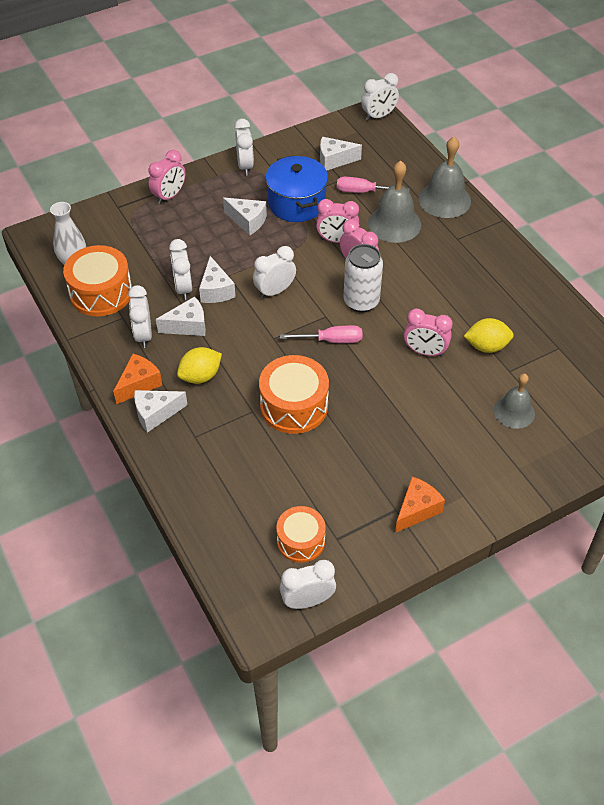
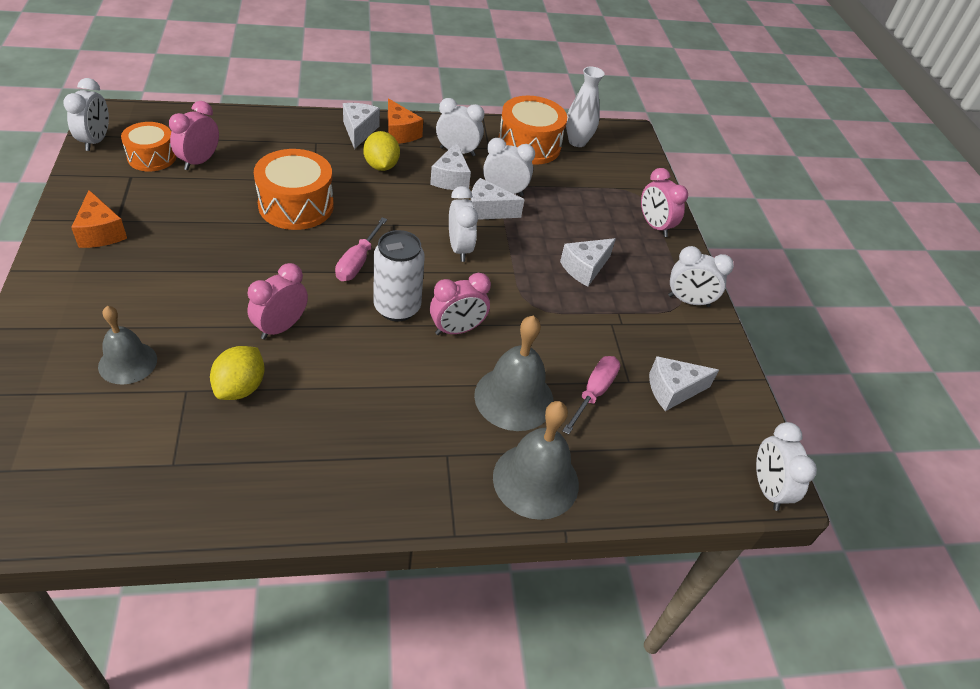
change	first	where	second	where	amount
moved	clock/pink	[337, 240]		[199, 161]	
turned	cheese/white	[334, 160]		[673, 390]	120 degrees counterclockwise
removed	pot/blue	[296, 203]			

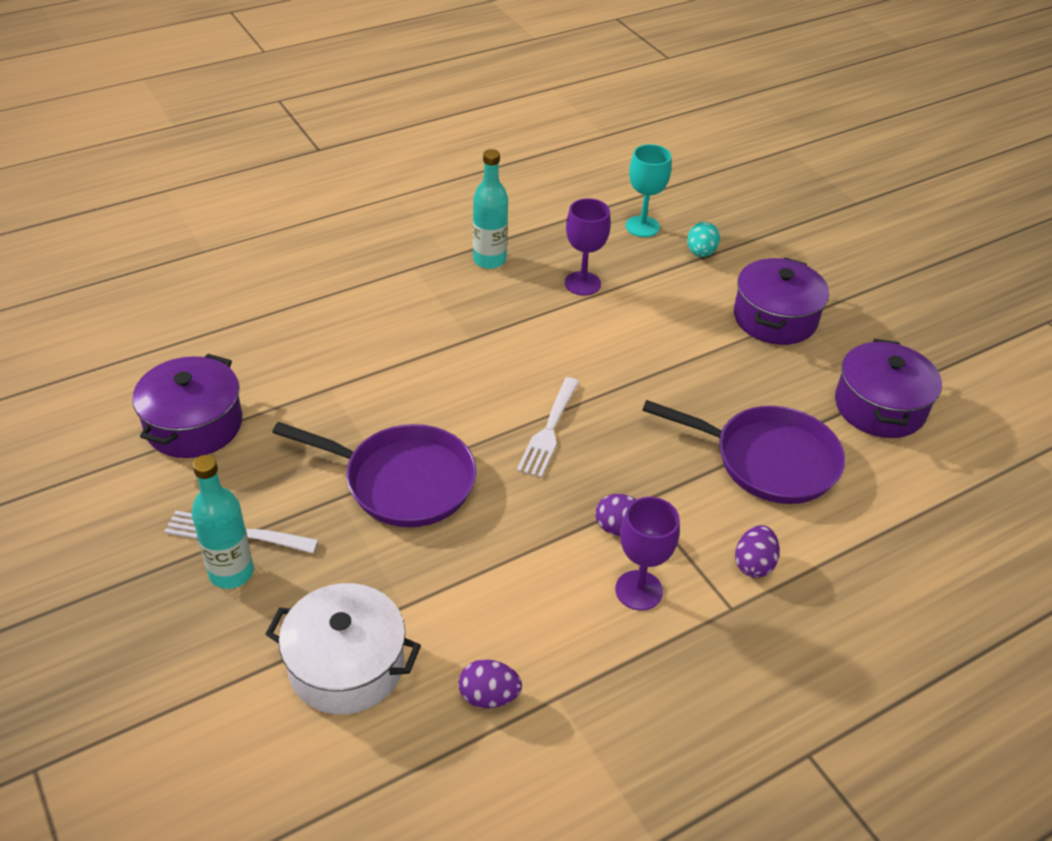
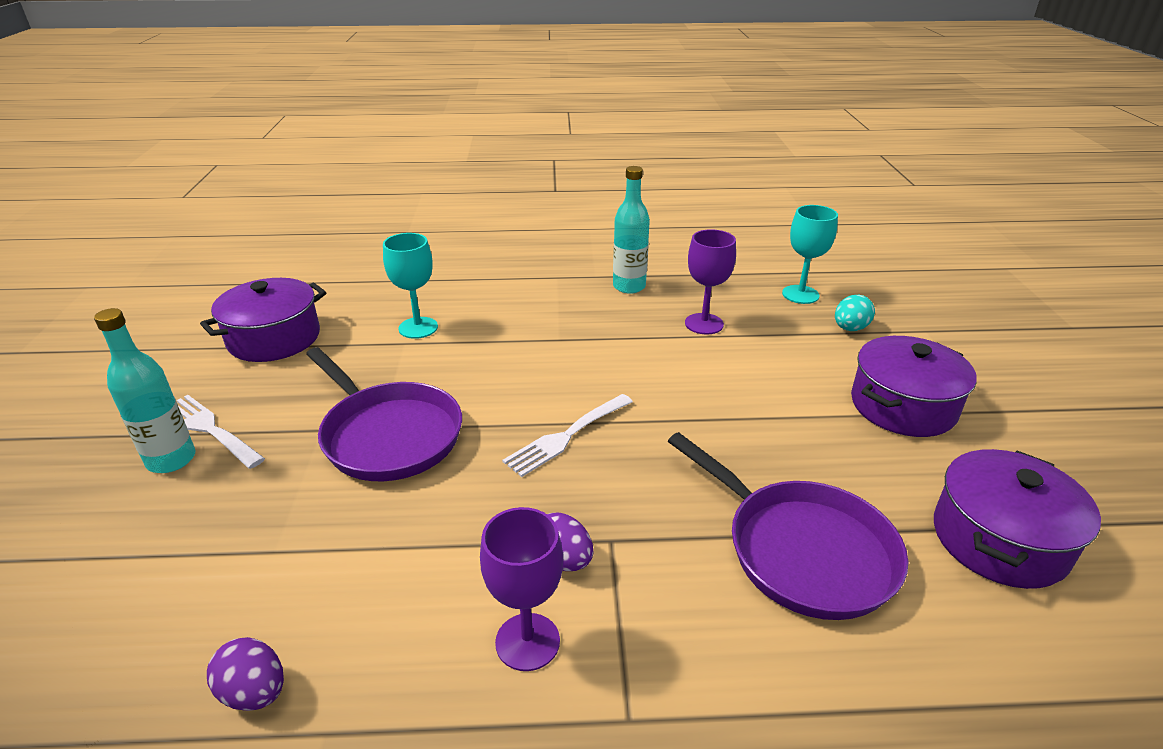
change	first	where	second	where	amount
added			goblet/turquoise	[418, 328]	
removed	pot/white	[346, 665]			
removed	egg/purple	[753, 564]			

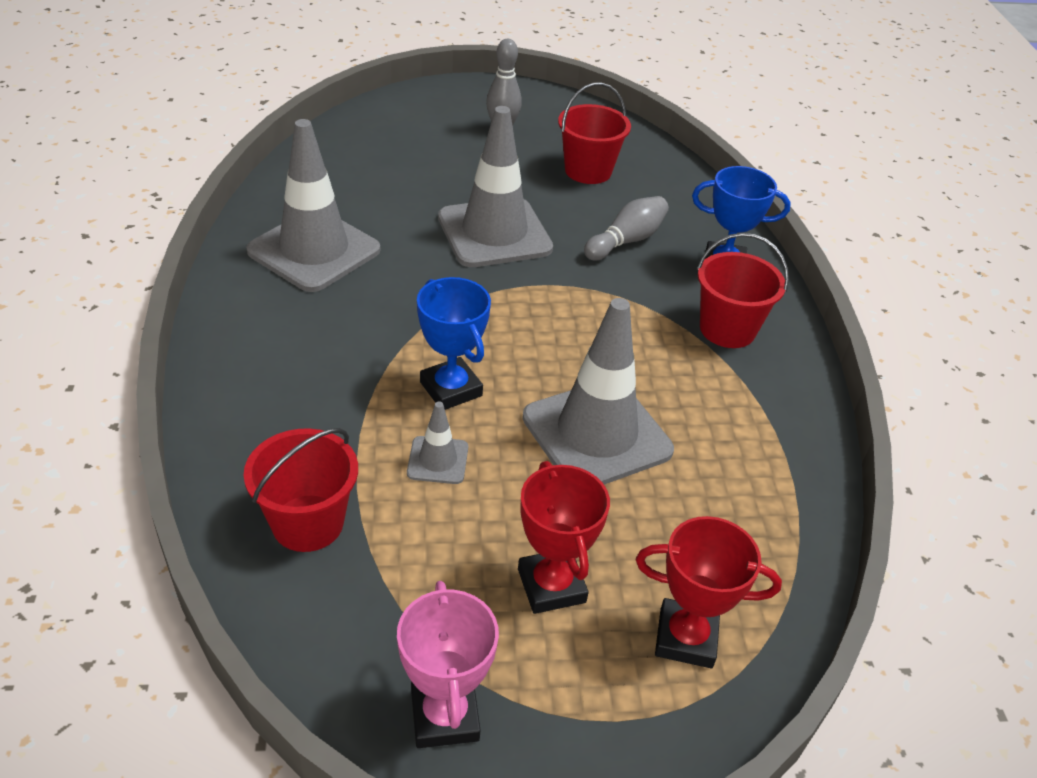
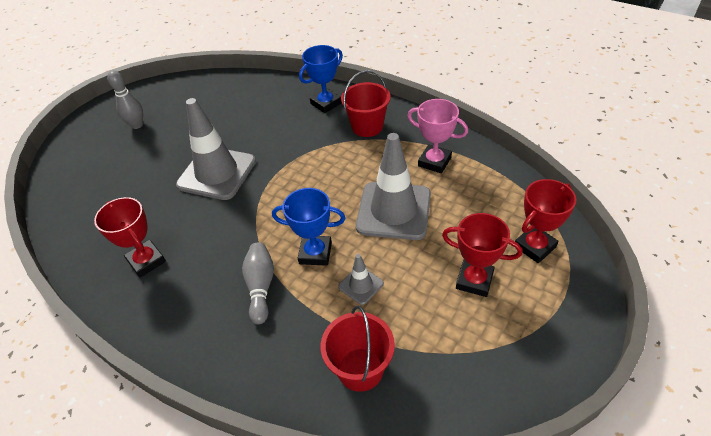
change	first	where	second	where	amount
replaced	traffic cone/grey	[314, 250]	trophy/red	[146, 261]	
moved	bowling pin/grey	[626, 241]		[261, 287]	
moved	trophy/pink	[444, 716]		[434, 162]	
removed	bucket/red	[588, 171]			

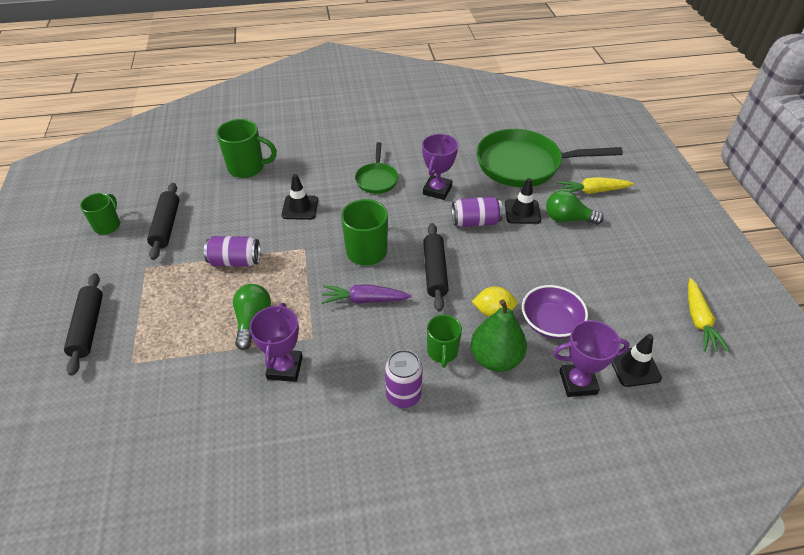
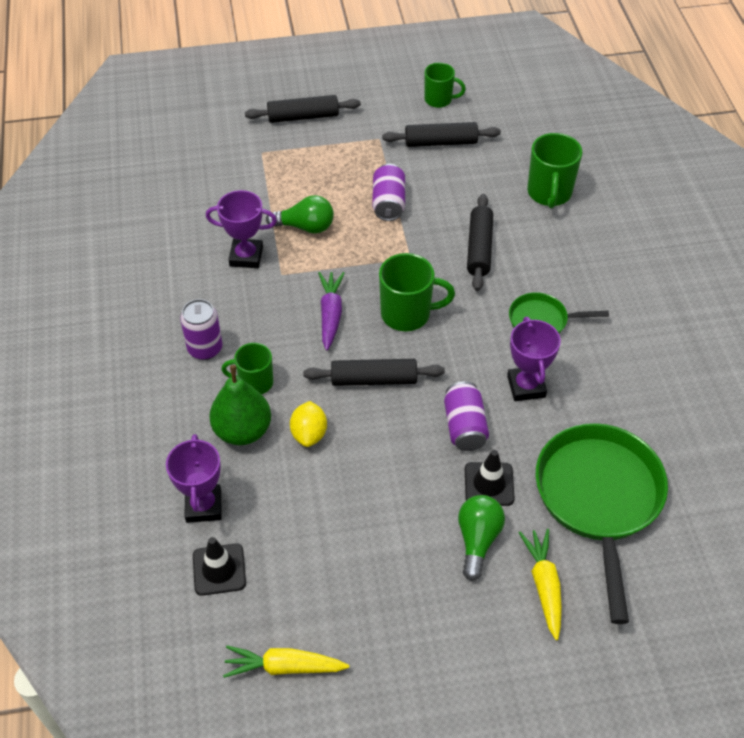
change	first	where	second	where	amount
replaced	traffic cone/black	[300, 207]	rolling pin/black	[479, 248]	
turned	trophy/purple	[437, 190]		[526, 386]	60 degrees clockwise
removed	bowl/purple	[550, 323]			

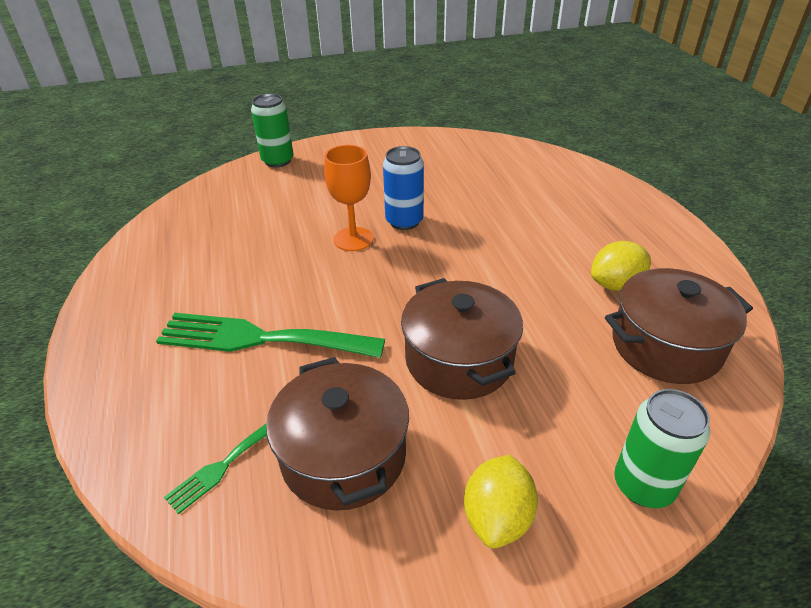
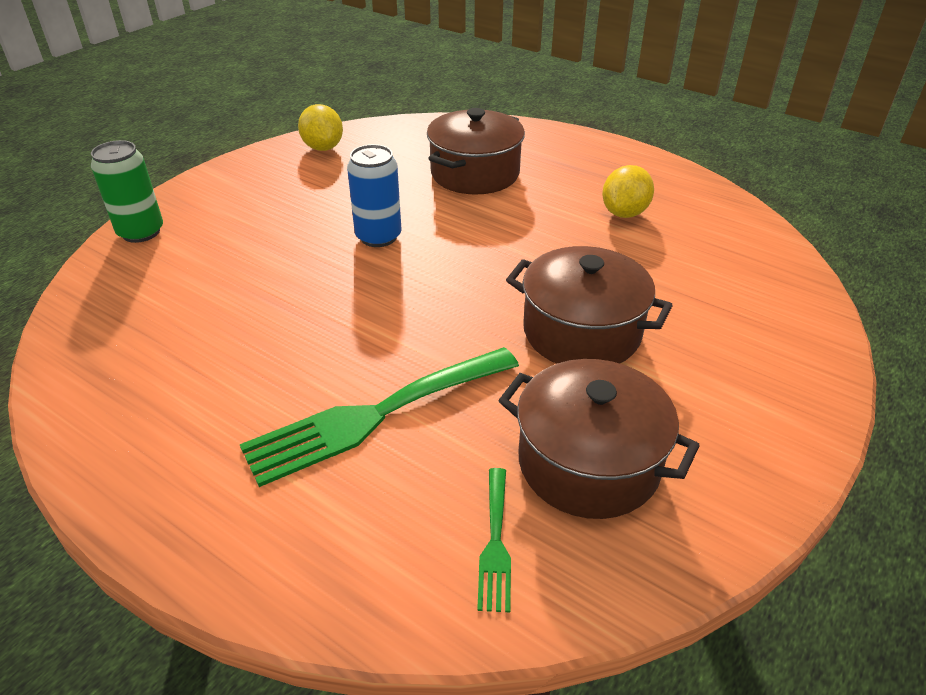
change	first	where	second	where	amount
moved	lemon/yellow	[497, 517]		[323, 147]	
moved	pot/brown	[665, 346]		[475, 173]	
removed	goblet/orange	[353, 239]			
removed	can/green	[643, 485]			

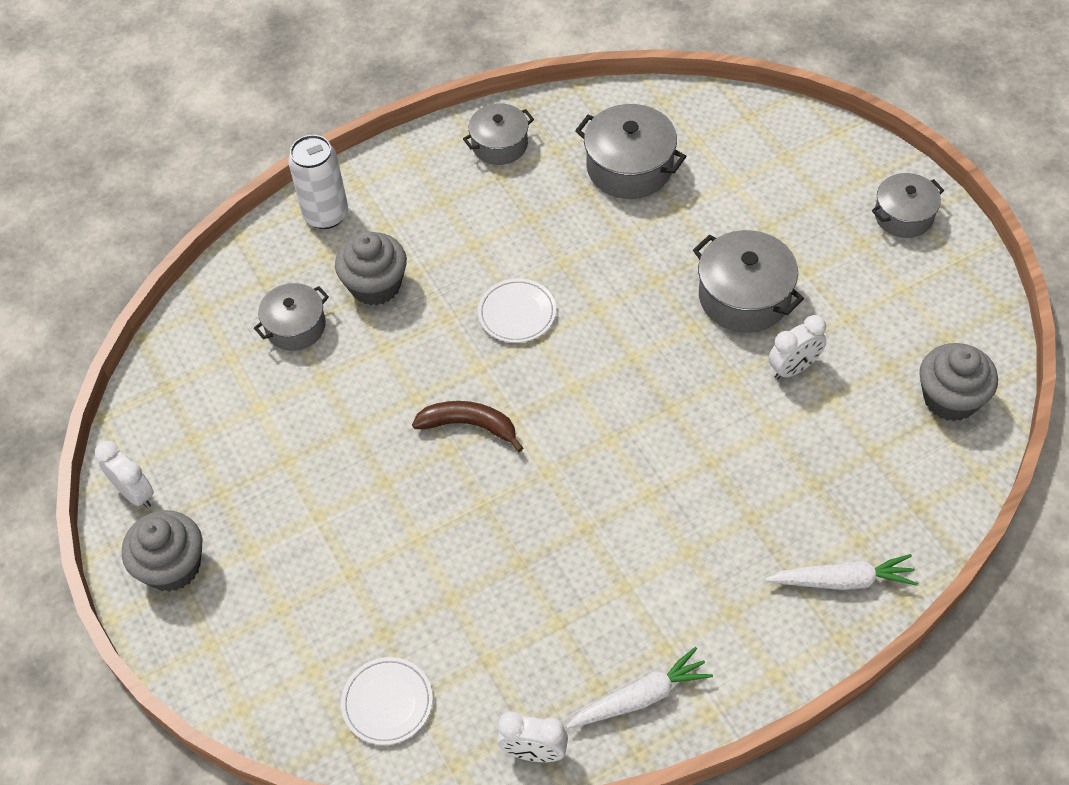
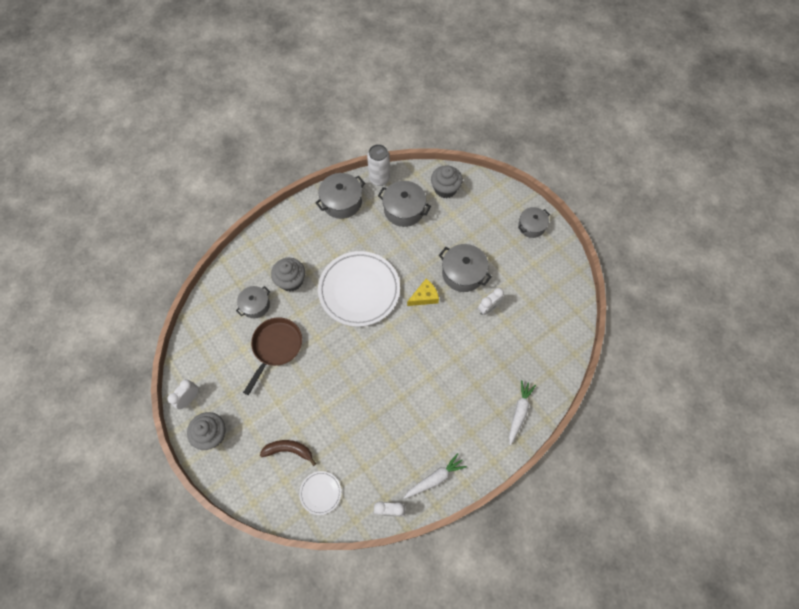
change	first	where	second	where	amount
turned	clock/white	[135, 493]		[189, 398]	90 degrees counterclockwise
added			pan/brown	[276, 347]	
moved	banana/brown	[469, 425]		[289, 450]	
resized	pot/grey	[499, 144]		[342, 202]	x1.51
resized	plate/white	[517, 313]		[359, 290]	x2.24
moved	can/white	[326, 215]		[379, 179]	
added			cheese/yellow	[424, 297]	
moved	cupcake/grey	[950, 398]		[445, 189]	
turned	carrot/white	[843, 580]		[519, 412]	60 degrees counterclockwise

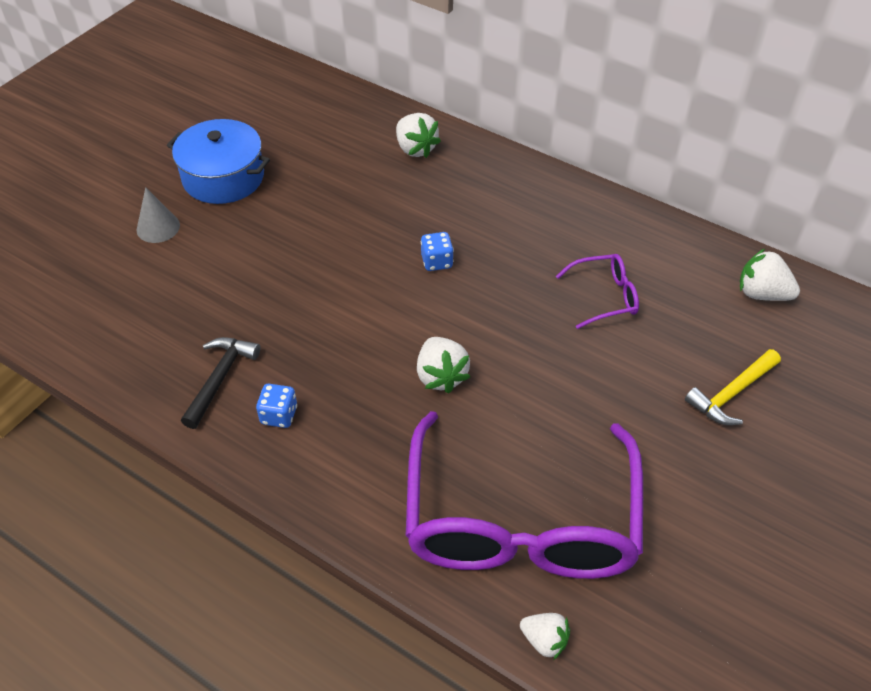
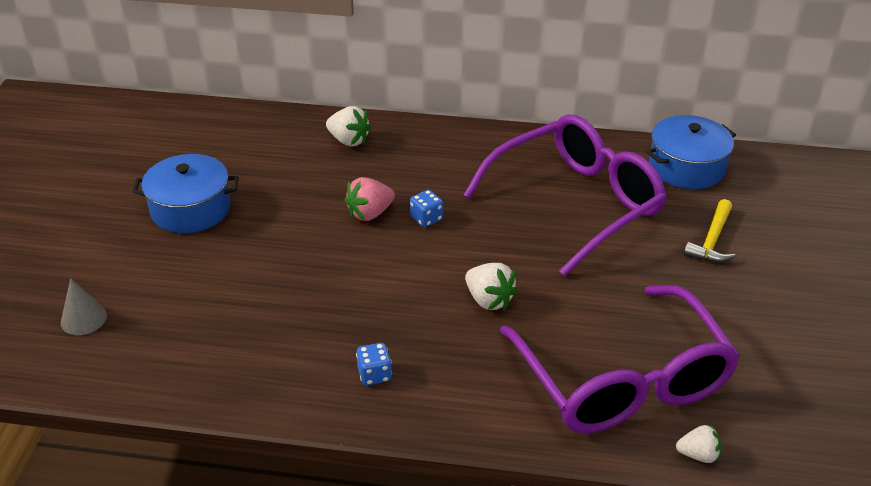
change	first	where	second	where	amount
moved	cone/grey	[158, 227]		[83, 319]	
added			strawberry/pink	[370, 213]	
resized	glasses/purple	[604, 297]		[575, 204]	x2.43
replaced	strawberry/white	[762, 294]	pot/blue	[686, 167]	
removed	hammer/black	[220, 379]			

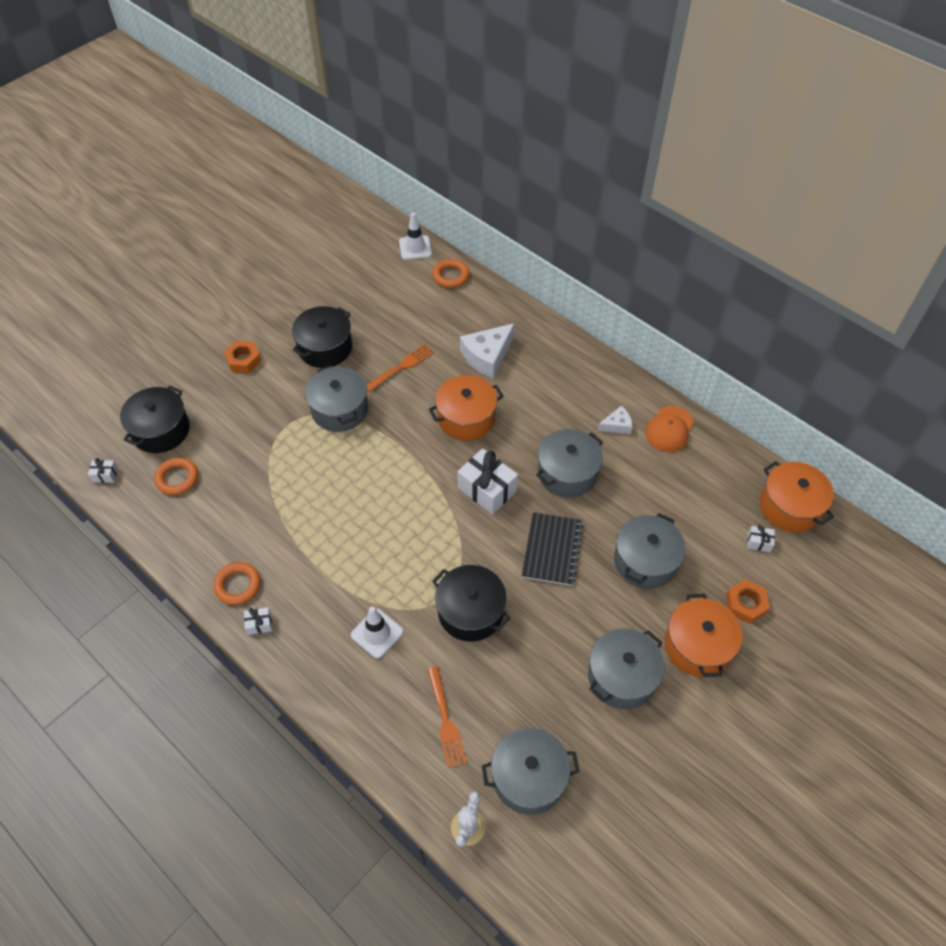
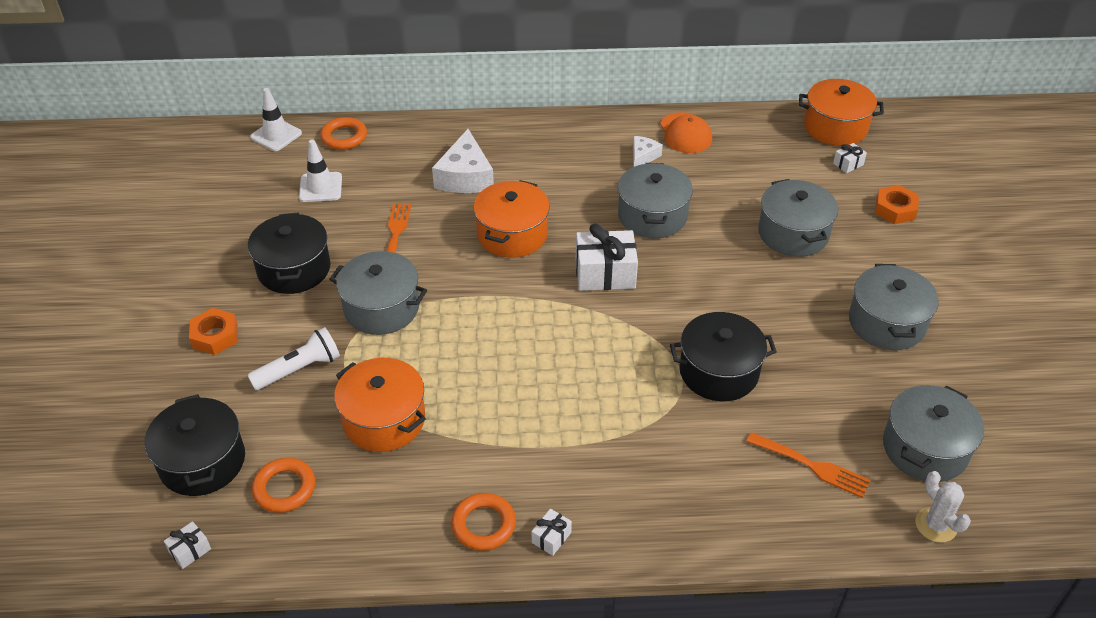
change	first	where	second	where	amount
added			flashlight/white	[299, 369]	
moved	traffic cone/white	[377, 633]		[320, 187]	
moved	pot/orange	[697, 646]		[384, 419]	
removed	notebook/black	[552, 550]			

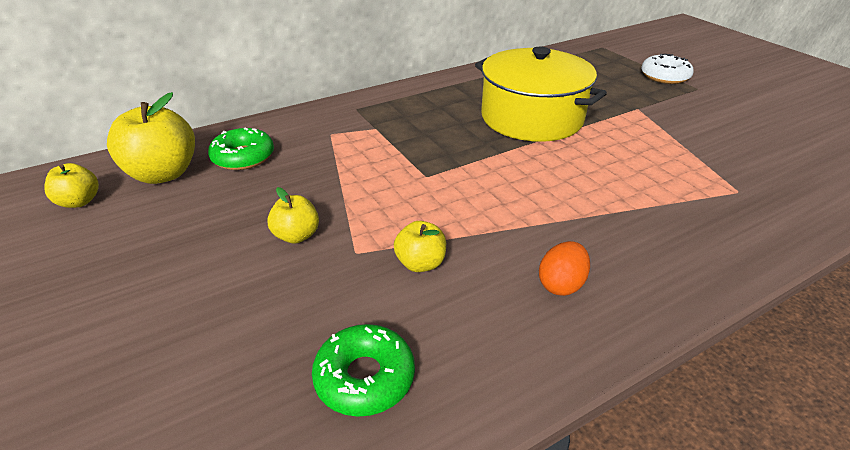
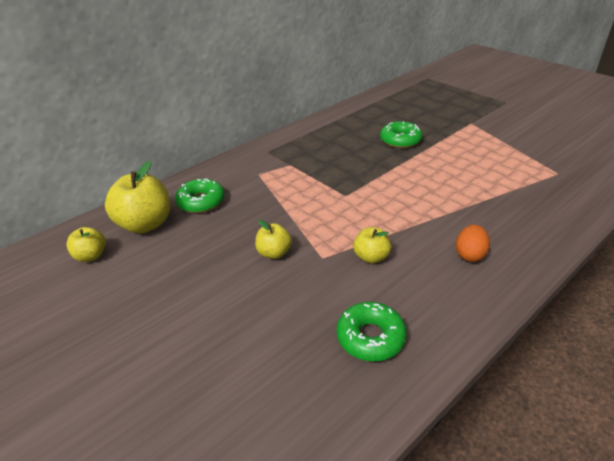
change	first	where	second	where	amount
replaced	pot/yellow	[531, 118]	donut/green	[400, 140]	
removed	donut/white	[664, 76]			

